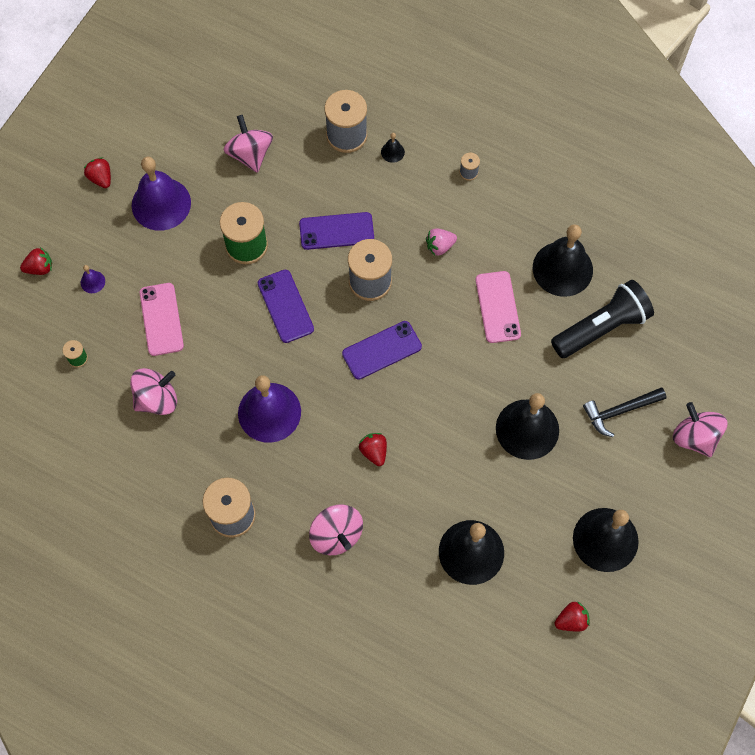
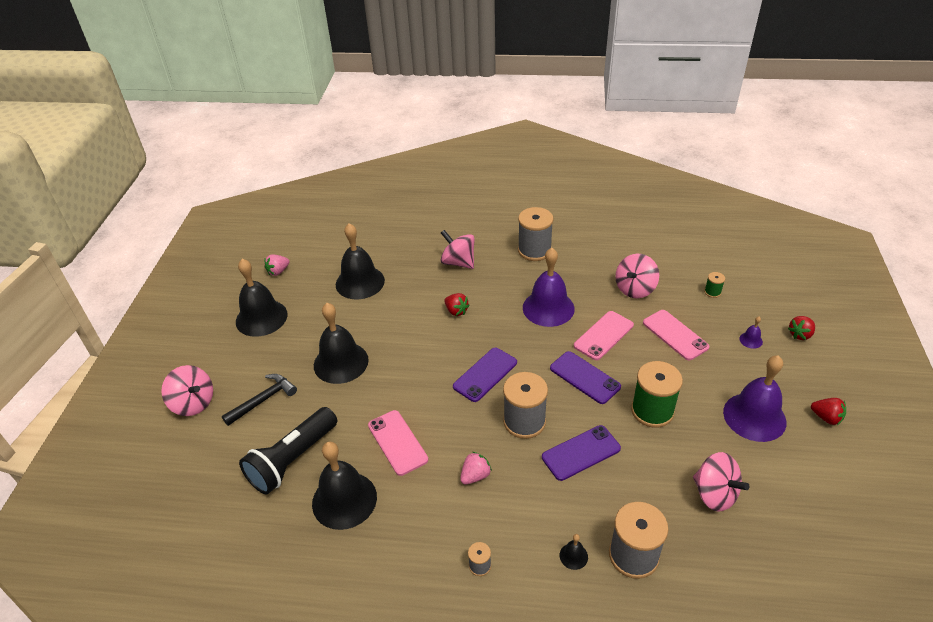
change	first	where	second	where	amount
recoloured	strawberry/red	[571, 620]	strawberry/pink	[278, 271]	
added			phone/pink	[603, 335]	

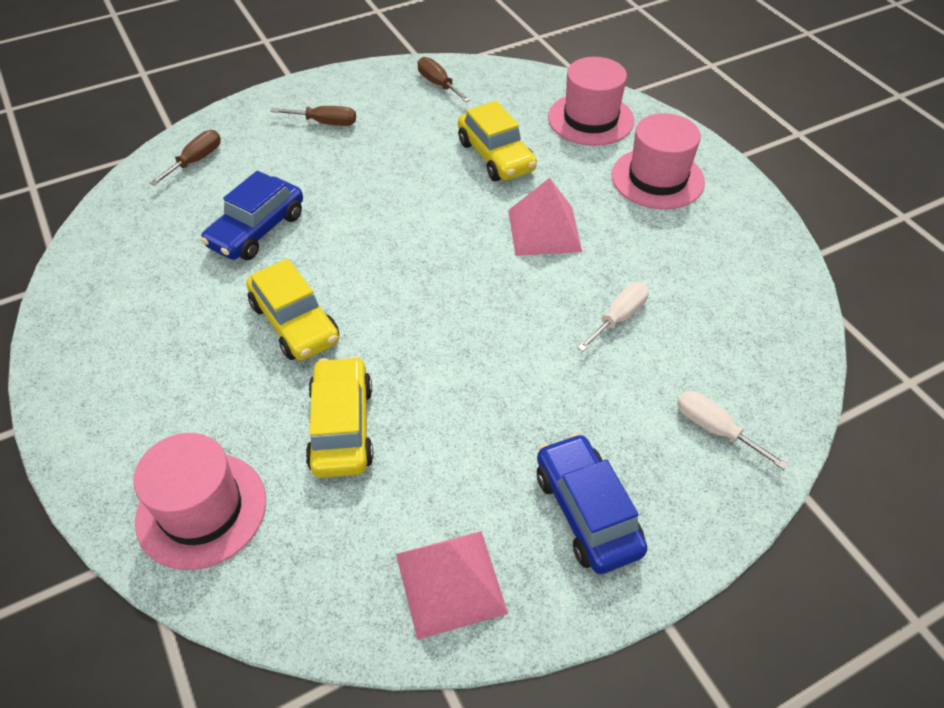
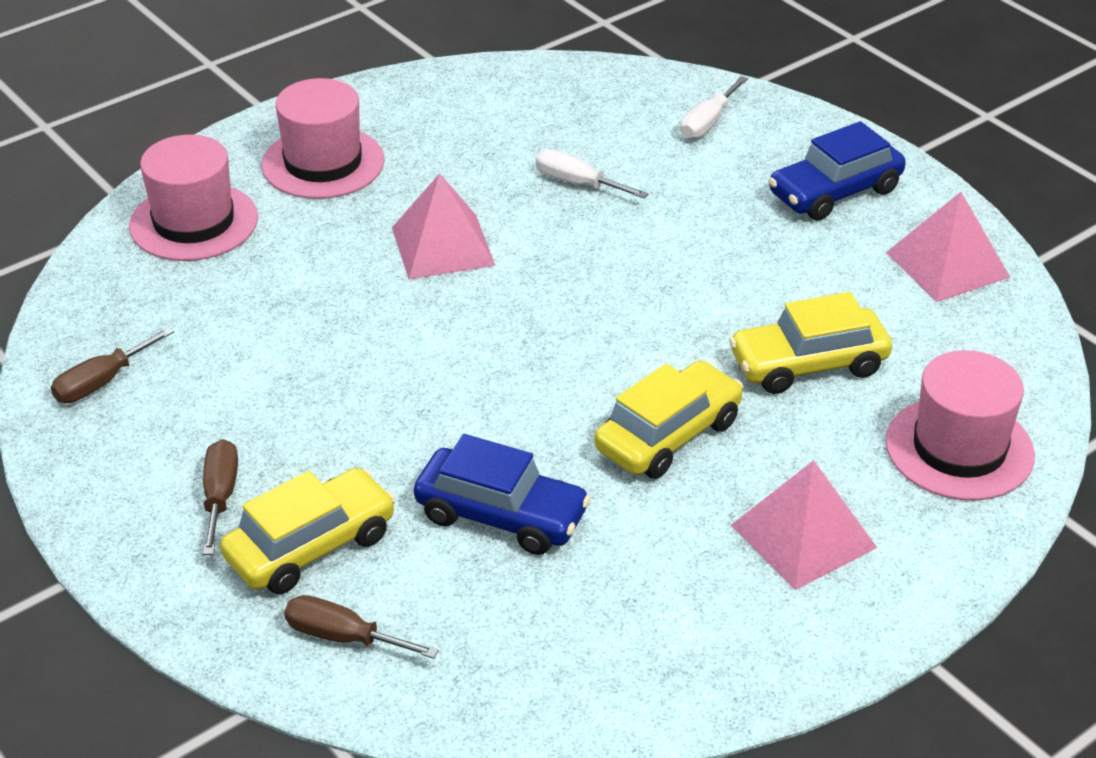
change	first	where	second	where	amount
moved	car/yellow	[496, 156]		[311, 546]	
added			pyramid/pink	[803, 536]	

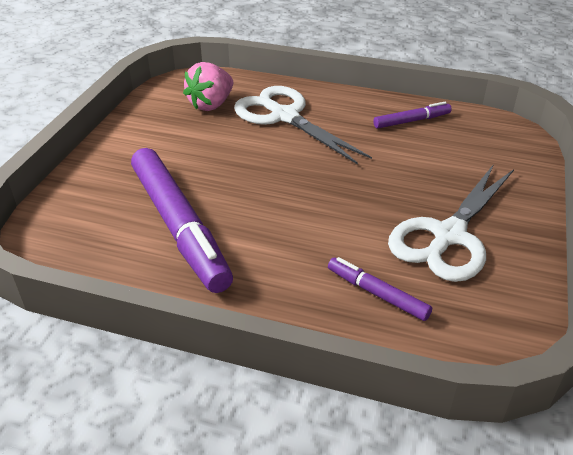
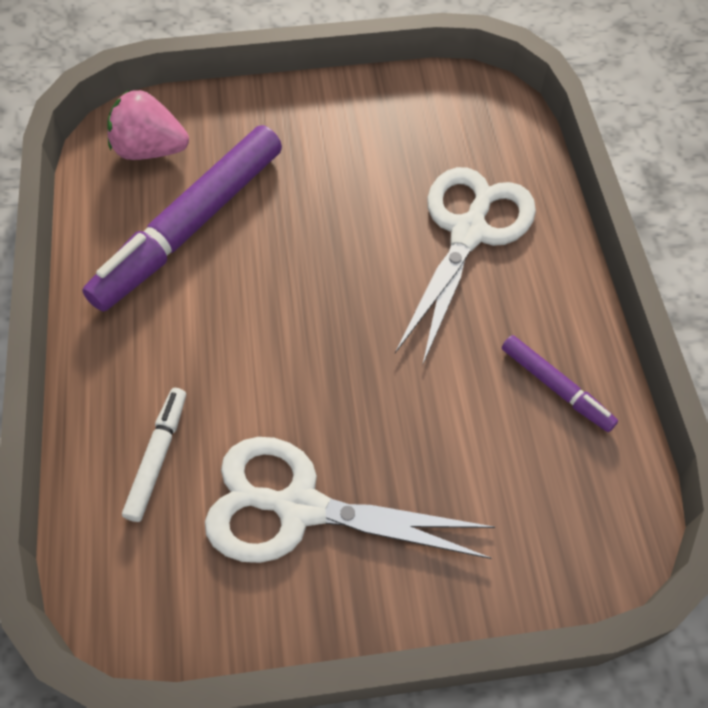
change	first	where	second	where	amount
moved	strawberry/pink	[211, 104]		[150, 150]	
recoloured	marker/purple	[377, 294]	marker/white	[158, 457]	

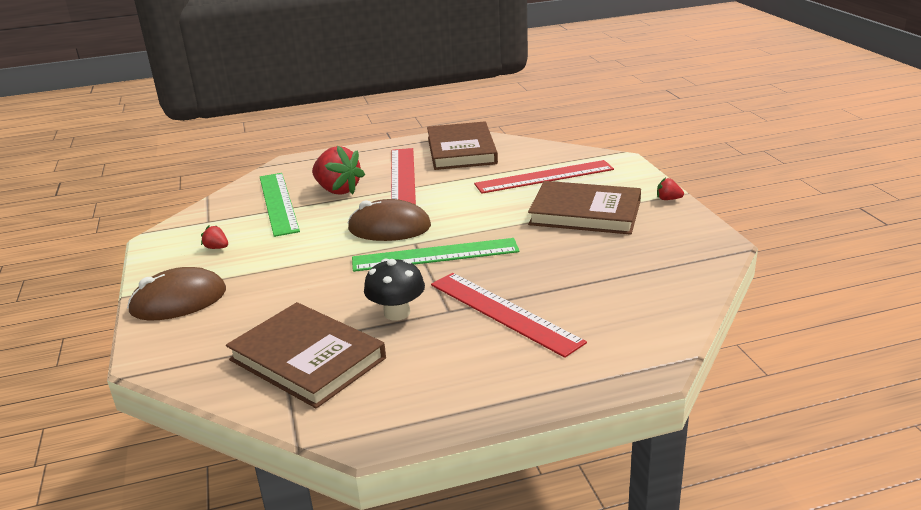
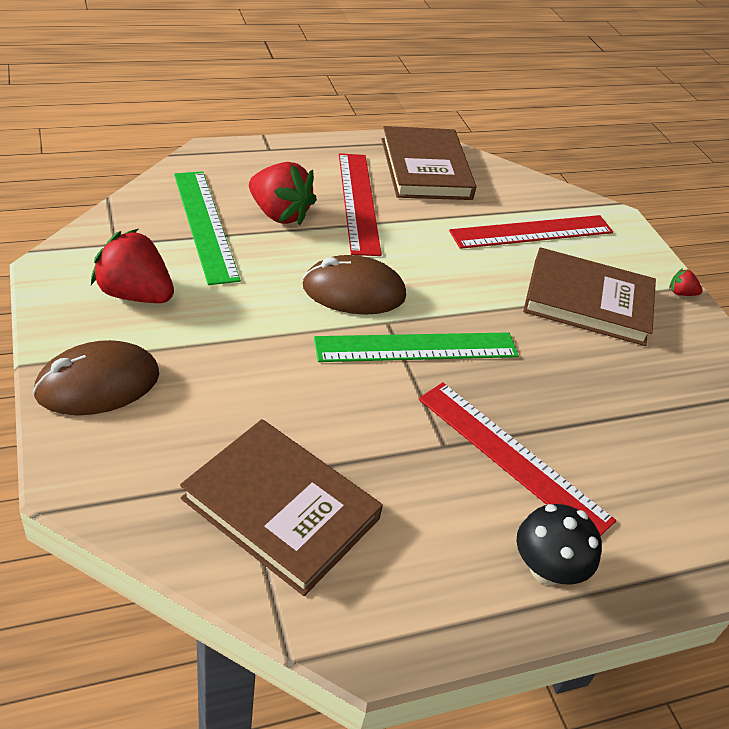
change	first	where	second	where	amount
resized	strawberry/red	[217, 248]		[135, 294]	x2.26
moved	mushroom/black	[397, 313]		[546, 569]	

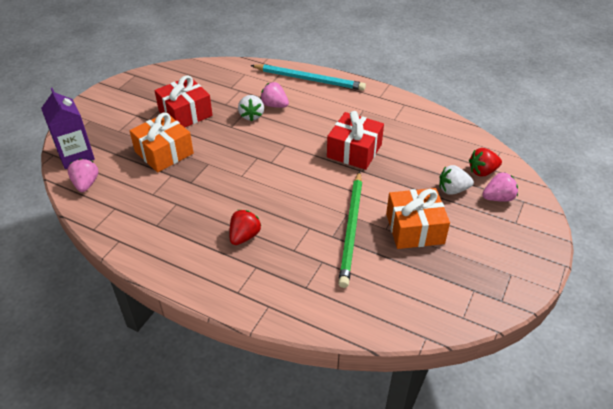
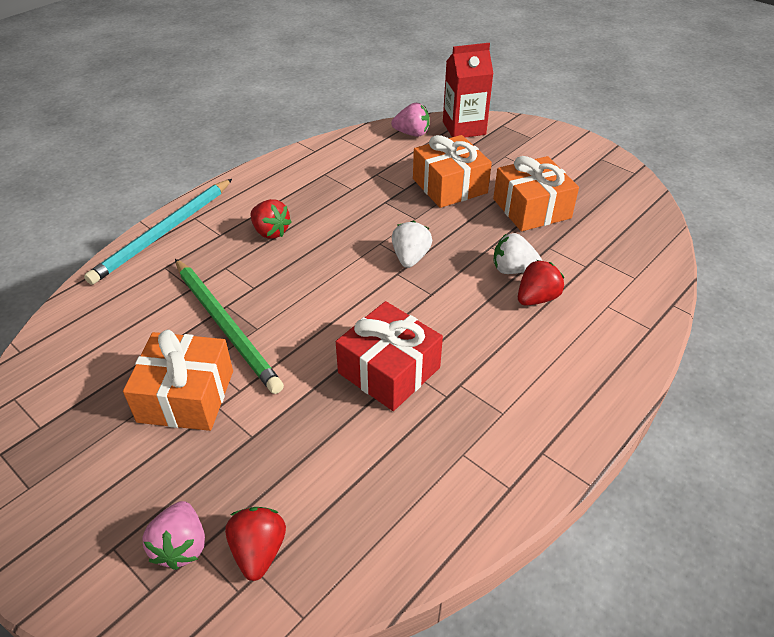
change	first	where	second	where	amount
moved	pencil/turquoise	[309, 79]		[163, 233]	
turned	pencil/green	[351, 229]		[226, 326]	150 degrees counterclockwise
moved	strawberry/white	[453, 190]		[410, 258]	
recoloured	carton/purple	[76, 156]	carton/red	[464, 128]	
recoloured	gift/red	[185, 113]	gift/orange	[531, 208]	
recoloured	strawberry/pink	[274, 105]	strawberry/red	[536, 298]	

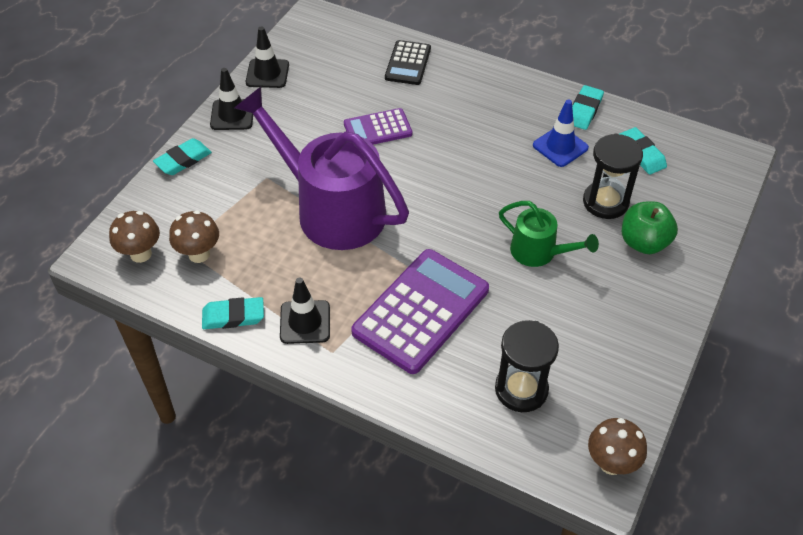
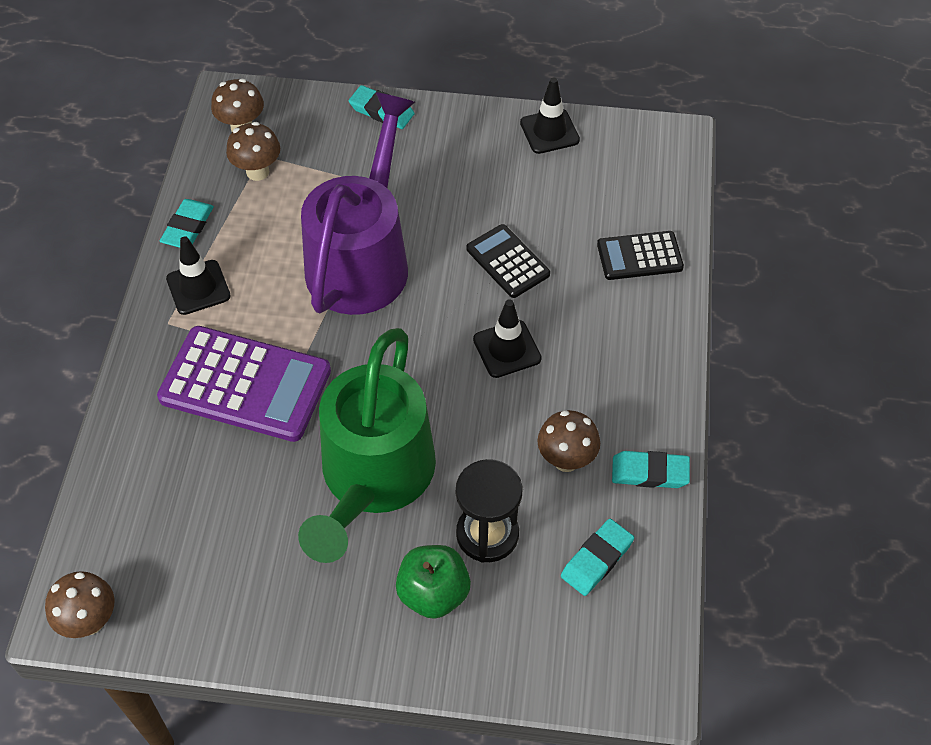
change	first	where	second	where	amount
turned	eraser/turquoise	[233, 316]		[188, 227]	45 degrees clockwise
resized	watering can/green	[539, 252]		[373, 479]	x2.00
recoloured	calculator/purple	[377, 129]	calculator/black	[507, 261]	
moved	traffic cone/black	[232, 115]		[507, 349]	
replaced	traffic cone/blue	[560, 146]	mushroom/brown	[566, 460]	
removed	hourglass/black	[521, 389]			

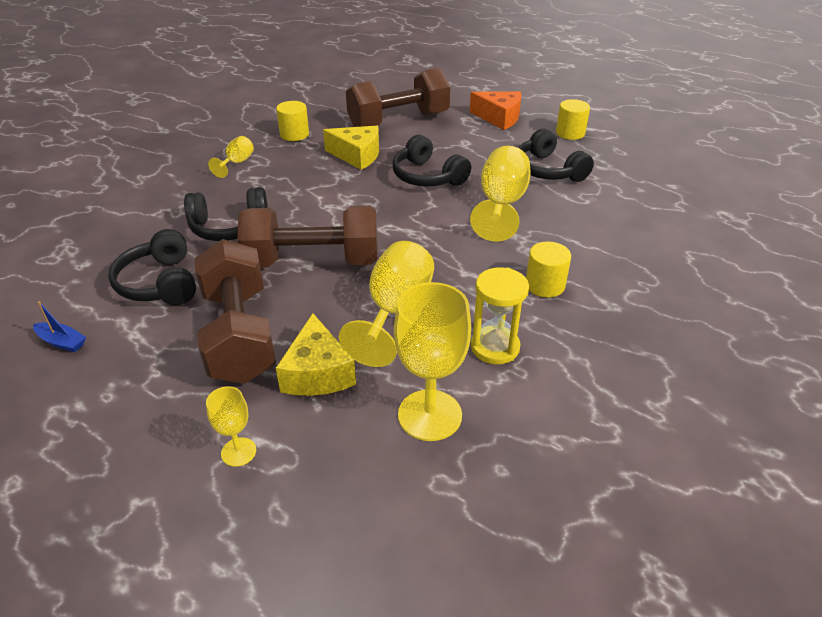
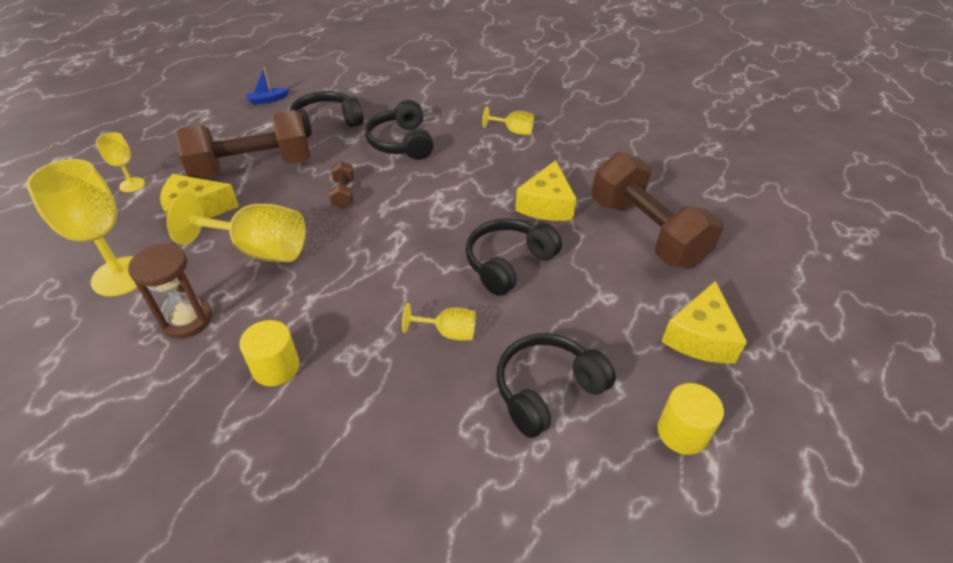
change	first	where	second	where	amount
recoloured	hourglass/yellow	[495, 347]	hourglass/brown	[187, 320]	
turned	boat/blue	[62, 342]		[268, 100]	45 degrees clockwise
resized	dumbbell/brown	[313, 262]		[343, 194]	x0.42
resized	goblet/yellow	[501, 205]		[448, 332]	x0.51
recoloured	cheese/orange	[499, 118]	cheese/yellow	[700, 337]	
removed	cylinder/yellow	[294, 134]			

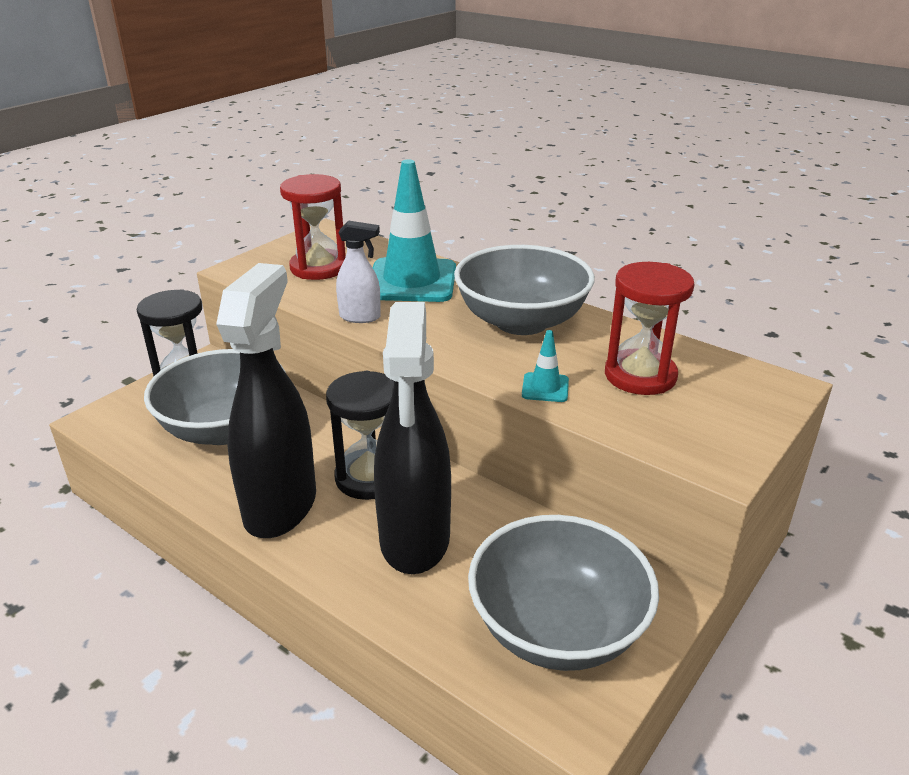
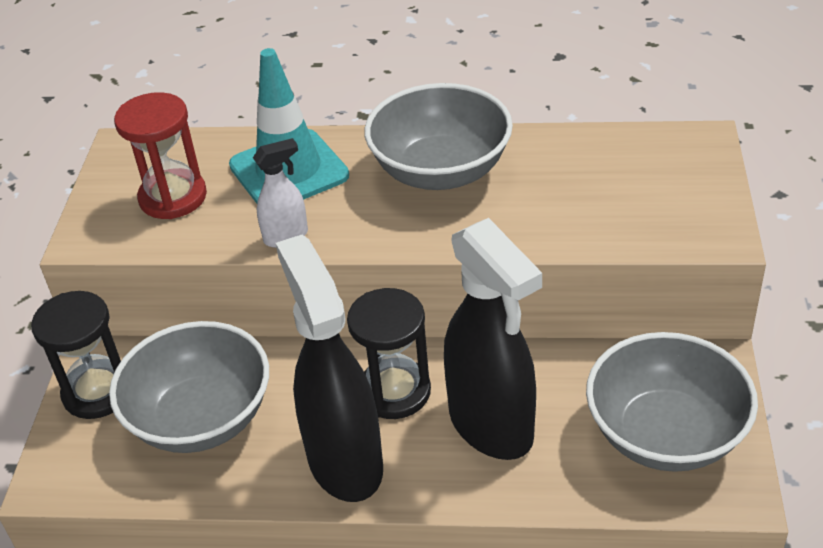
change	first	where	second	where	amount
removed	traffic cone/turquoise	[545, 388]			
removed	hourglass/red	[640, 376]			

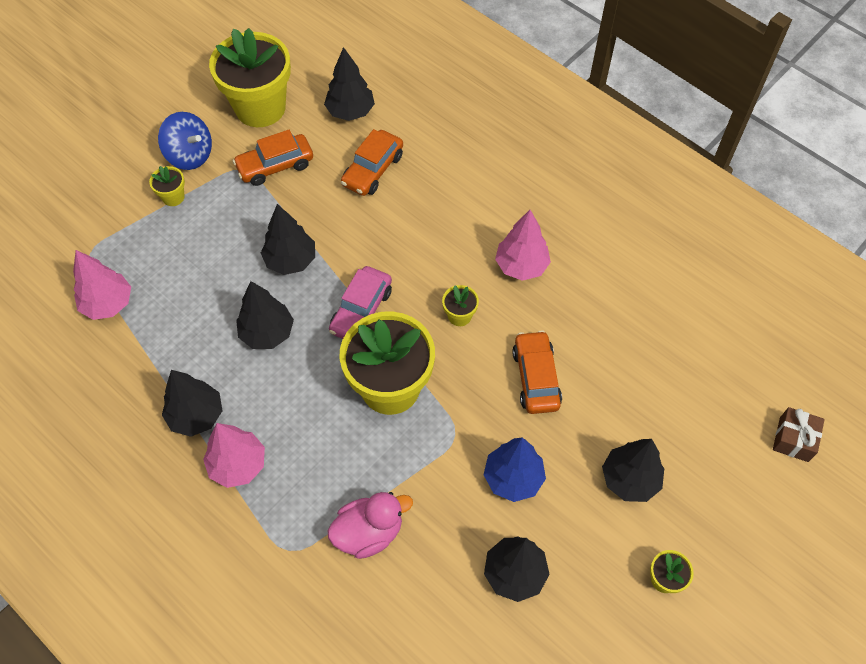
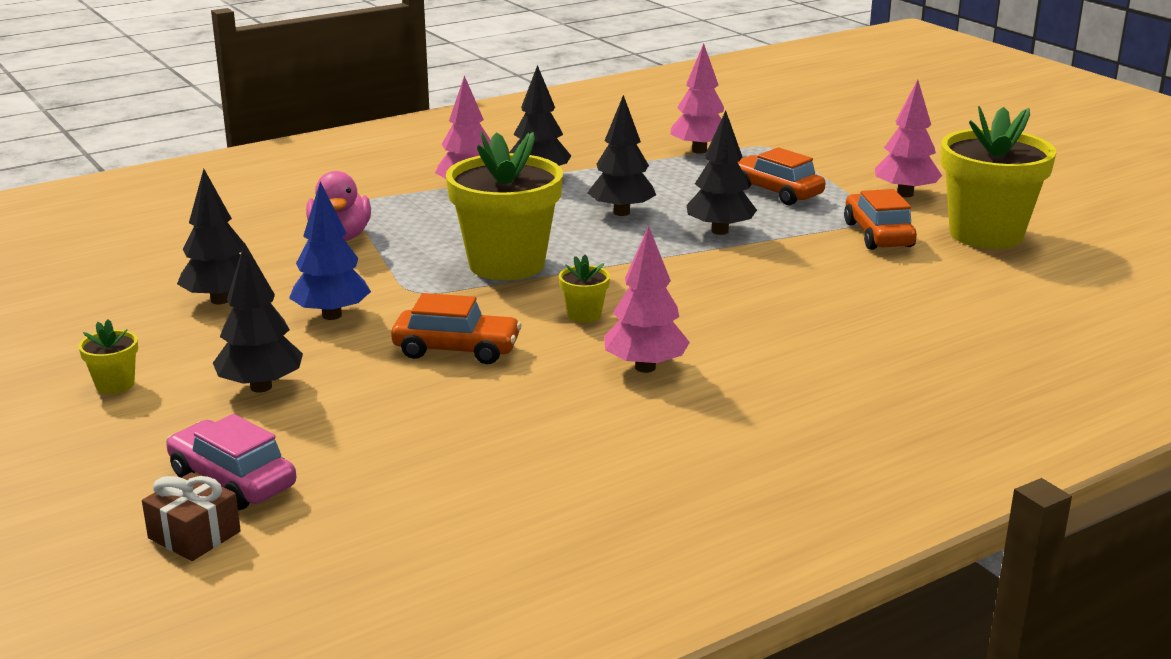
change	first	where	second	where	amount
moved	car/pink	[361, 311]		[232, 480]	
moved	car/orange	[373, 170]		[775, 192]	
replaced	spinning top/blue	[190, 155]	tree/pink	[905, 194]	
removed	flower pot/yellow	[173, 197]			
removed	tree/black	[350, 112]			

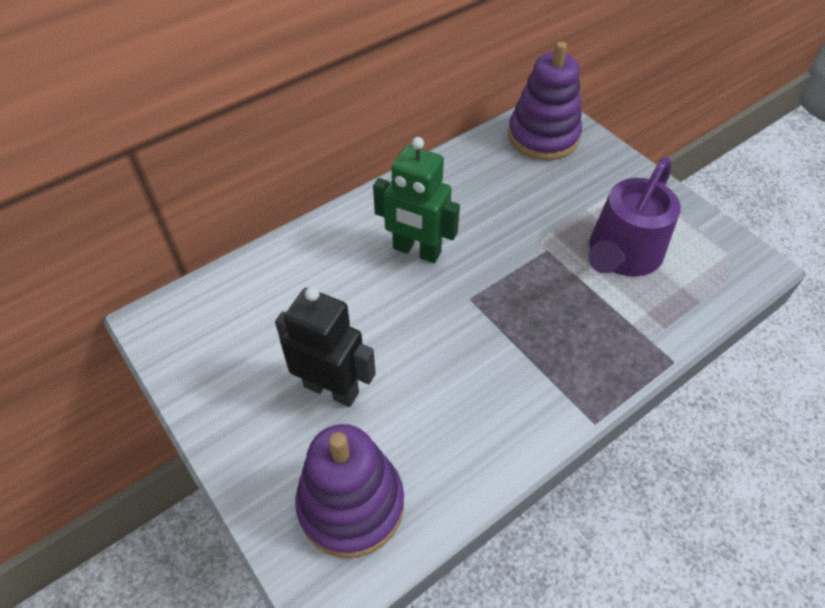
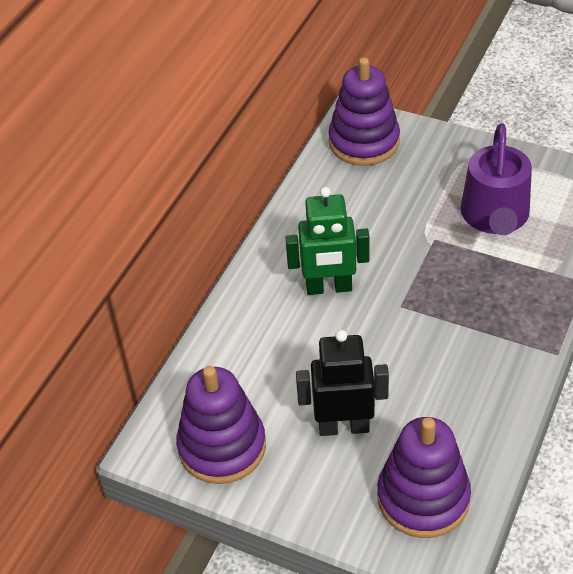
change	first	where	second	where	amount
added			stacking toy/purple	[222, 446]	

